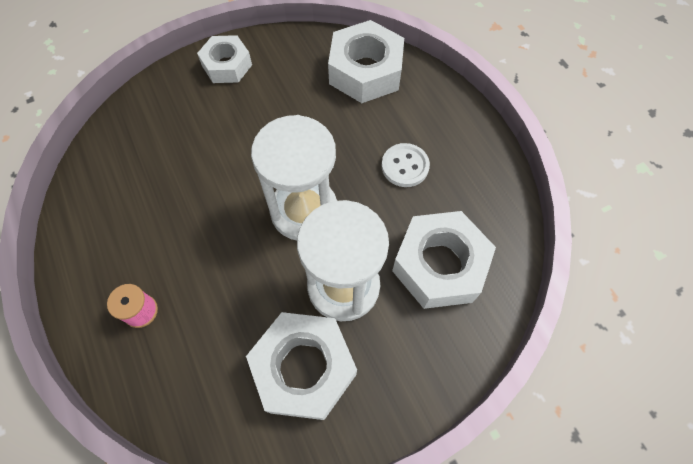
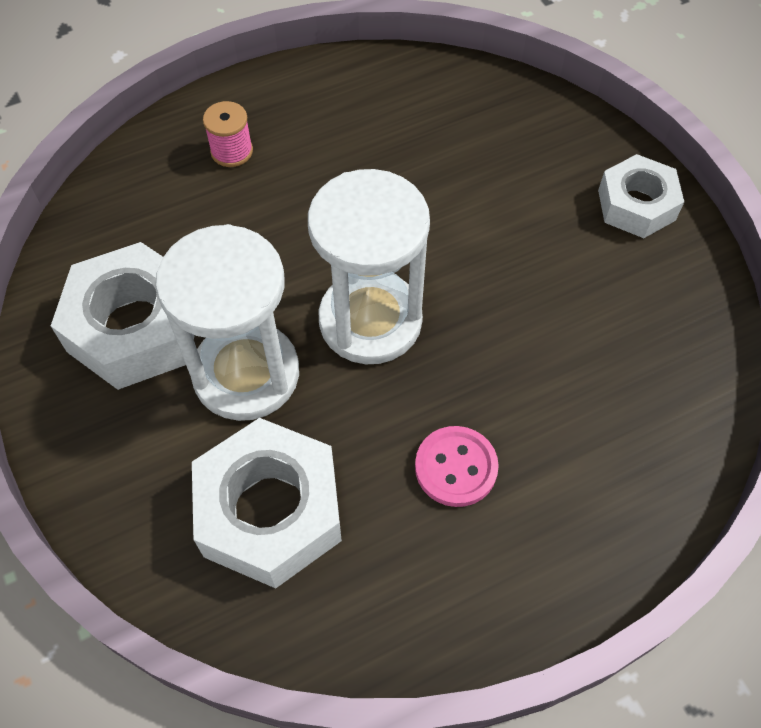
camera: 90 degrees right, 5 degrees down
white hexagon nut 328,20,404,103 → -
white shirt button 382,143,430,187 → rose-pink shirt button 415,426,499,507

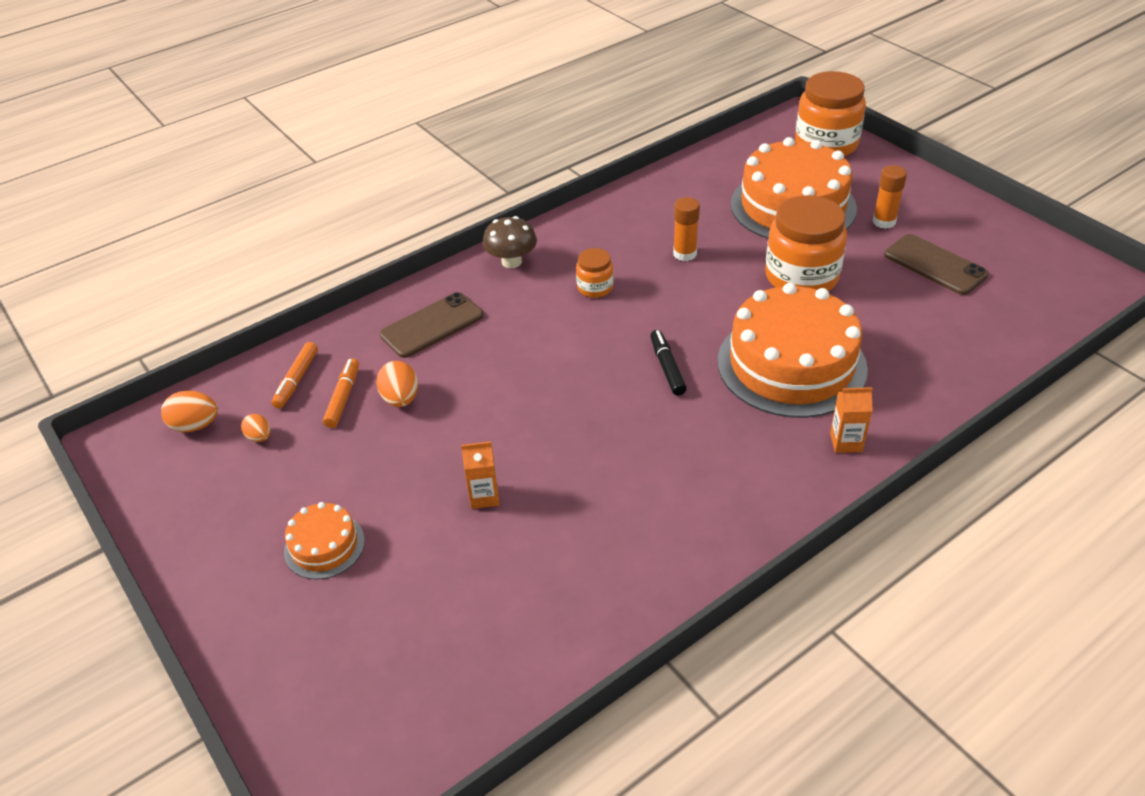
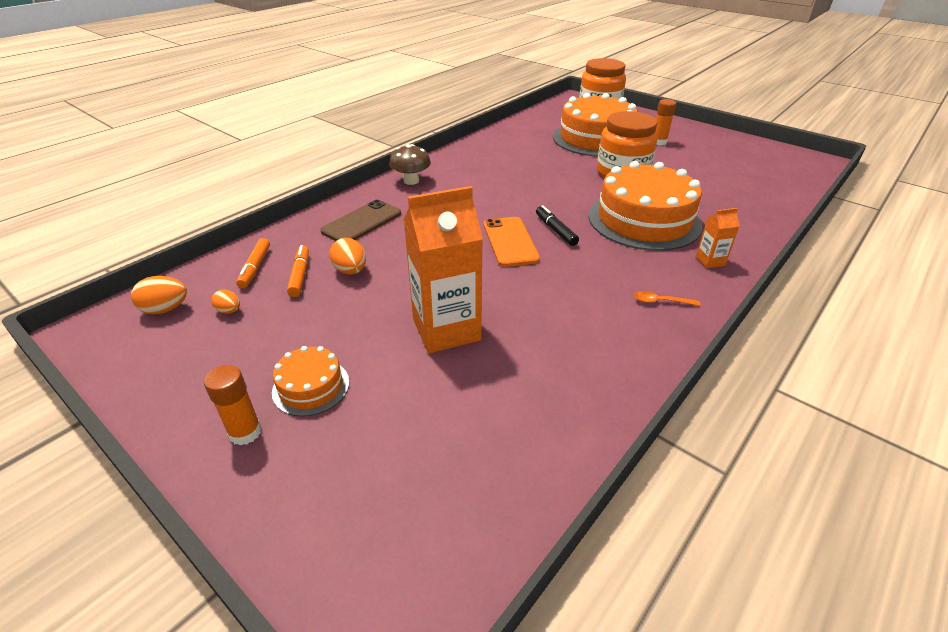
camera: 15 degrees left, 5 degrees down
bright orange jam jar 576,248,614,298 → -
dark brown phone 884,234,989,295 → -
- → bright orange phone 483,217,540,267
- → bright orange tablespoon 634,291,700,306
bright orange stick of glue 673,197,700,261 → bright orange stick of glue 204,365,262,445, moved
bright orange juice carton 461,441,500,509 → bright orange juice carton 404,186,483,353, x2.22

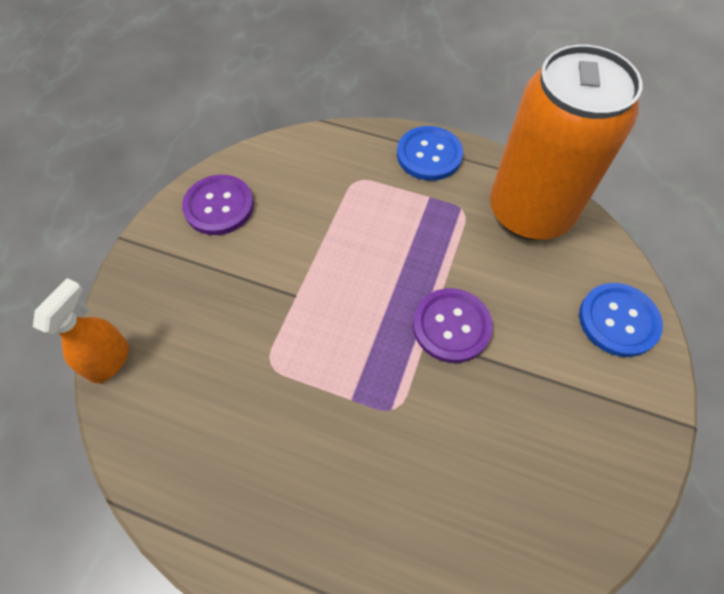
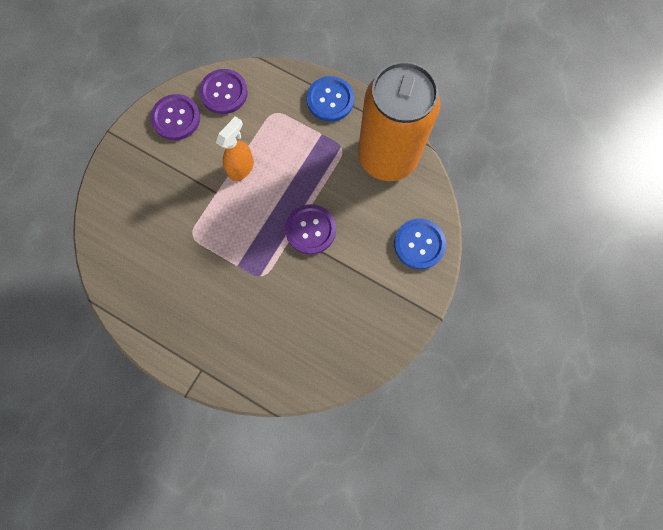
camera: 10 degrees right, 15 degrees up
- → royal purple shirt button 199,69,248,114
bright orange sprayer 33,278,129,383 → bright orange sprayer 216,116,254,181, moved

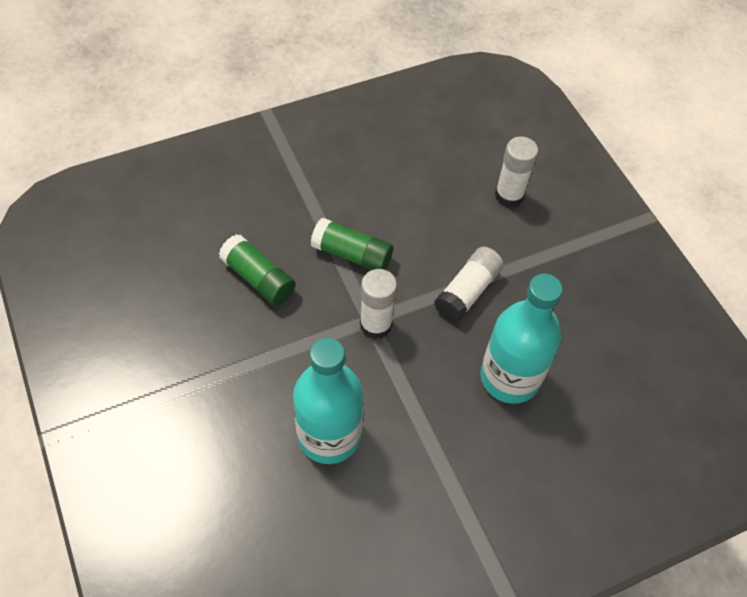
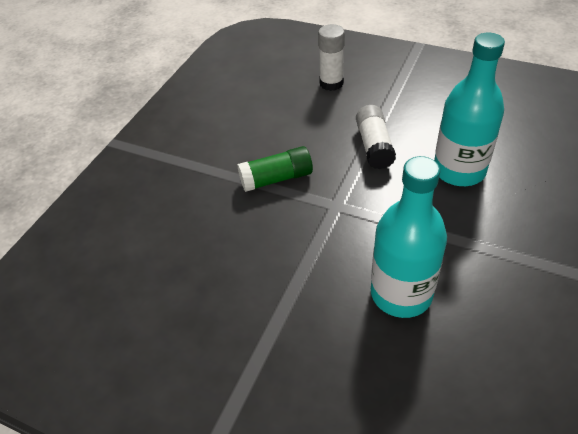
camera: 35 degrees left, 10 degrees down
leaf-green stick of glue 219,234,296,306 → -
white stick of glue 360,269,397,339 → -

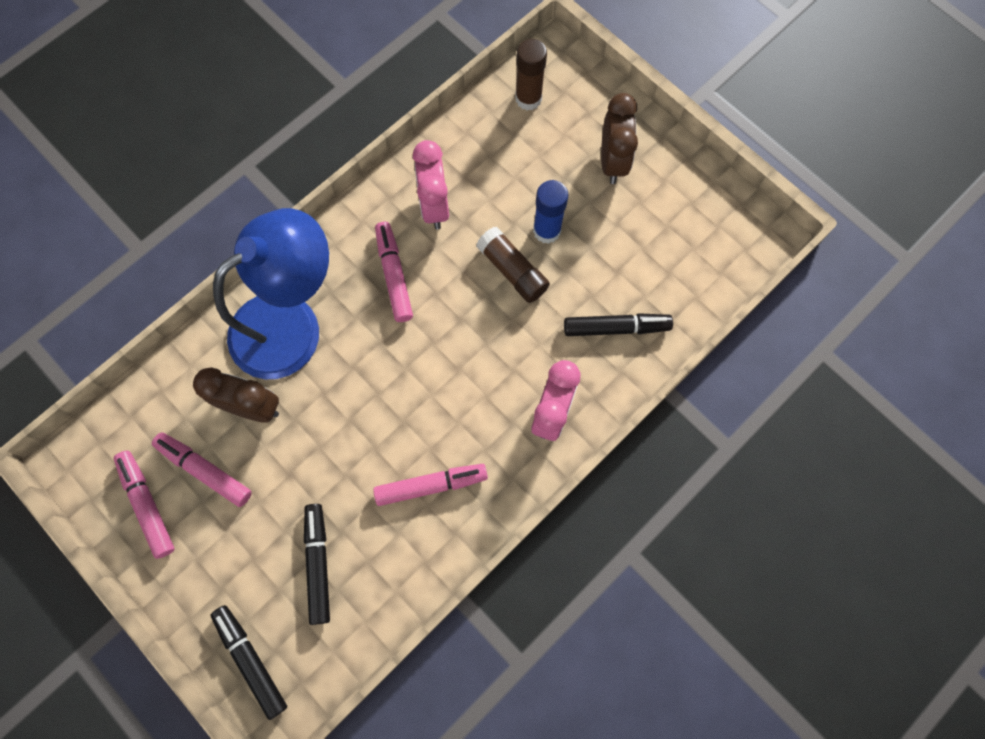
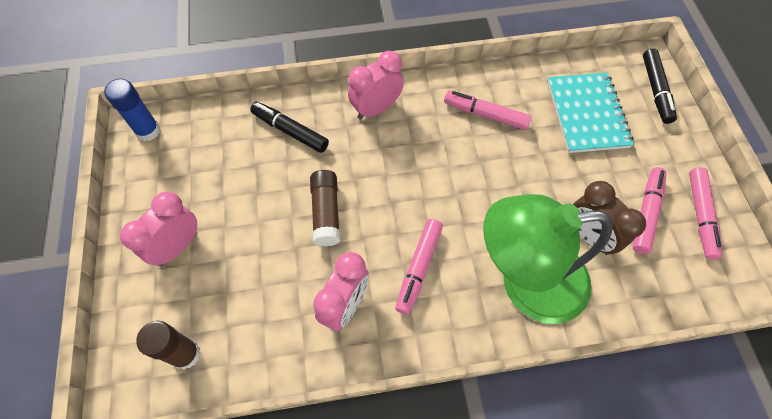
camera: 145 degrees left, 10 degrees down
cobalt stick of glue 533,180,568,244 → cobalt stick of glue 104,79,161,141, moved
black felt pen 304,504,330,625 → teal notebook 547,73,634,153
cobalt desk lamp 213,208,329,379 → leaf-green desk lamp 483,194,612,324
dark brown bedside clock 601,93,638,184 → rose-pink bedside clock 120,192,197,266
rose-pink felt pen 152,433,252,507 → rose-pink felt pen 633,167,666,254, 135 degrees counterclockwise

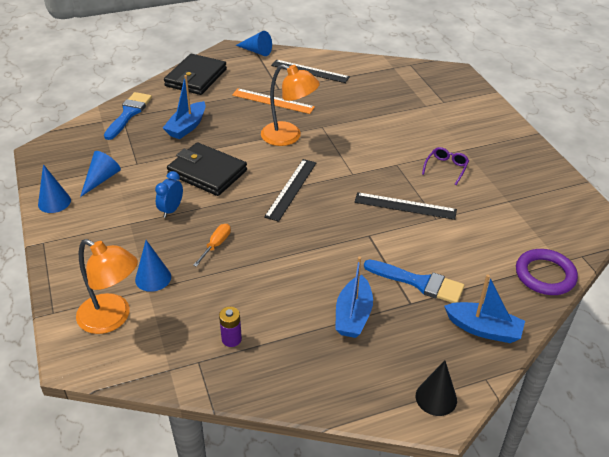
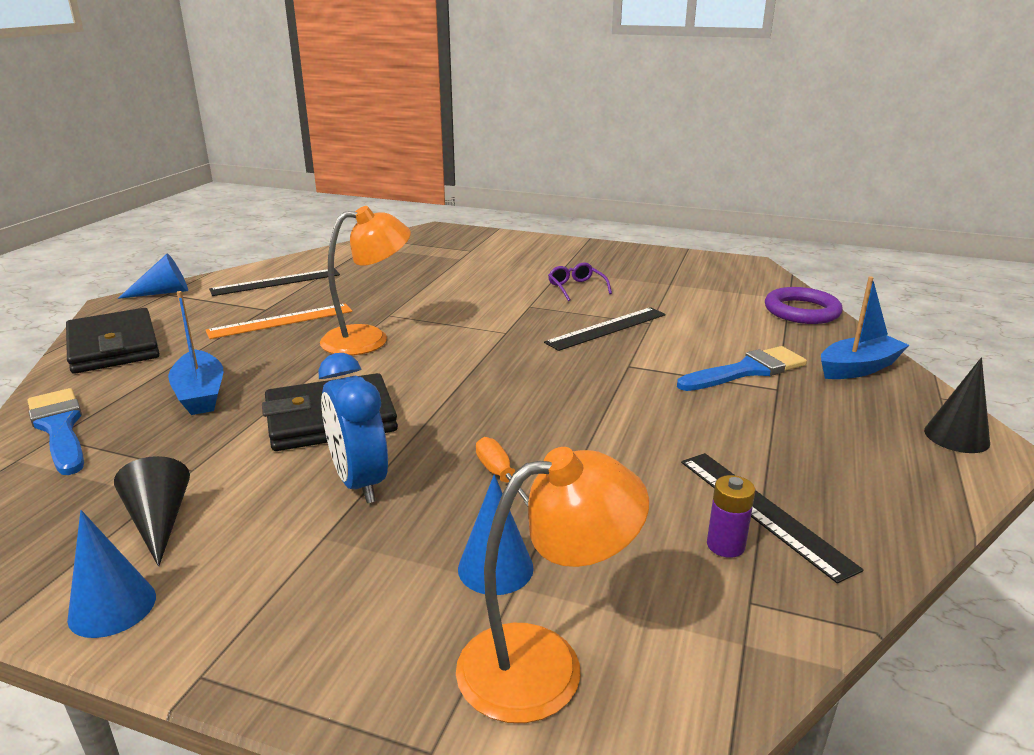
camera: 50 degrees left, 15 degrees down
cobalt sailboat 335,257,373,338 → -
black measuring stick 264,159,317,222 → black measuring stick 681,453,864,584, moved
cobalt solid cone 80,151,121,197 → black solid cone 114,456,190,567
cobalt bedside clock 155,171,183,218 → cobalt bedside clock 319,353,388,503, x1.57

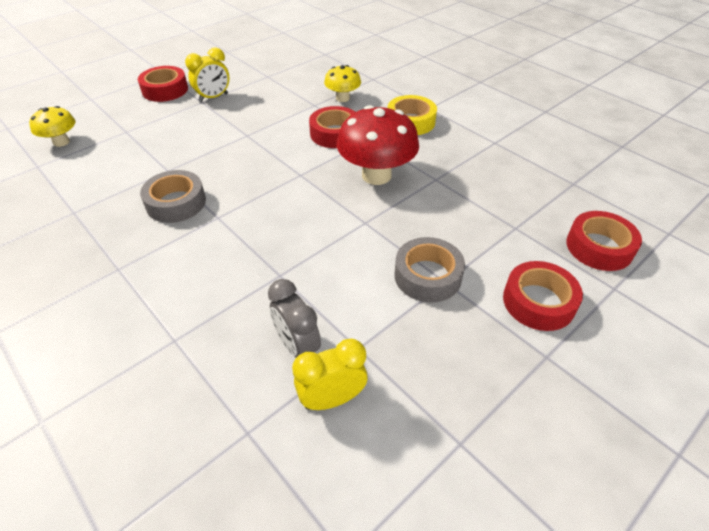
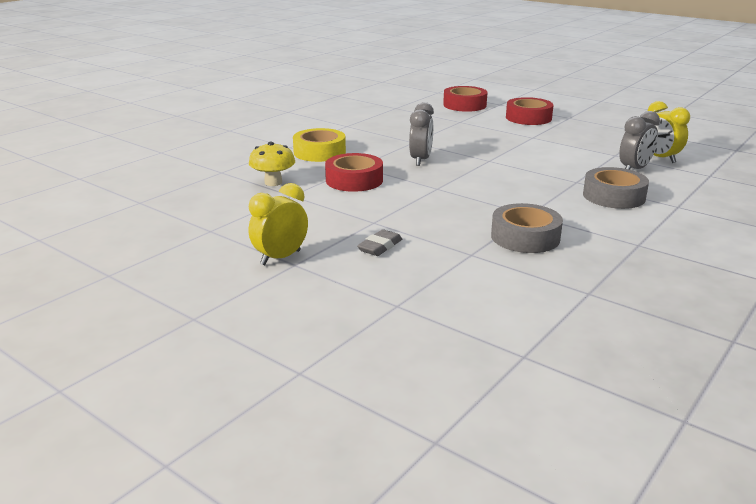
camera: 100 degrees left, 20 degrees down
bright yellow toadstool 29,106,76,147 → -
crimson roll of tape 138,66,188,102 → -
- → gray eraser 357,229,402,256
gray roll of tape 394,237,465,303 → gray roll of tape 583,167,649,209, moved
crimson toadstool 337,105,419,185 → gray bedside clock 409,102,434,166
bright yellow bedside clock 185,47,230,102 → bright yellow bedside clock 249,183,308,265, 90 degrees counterclockwise

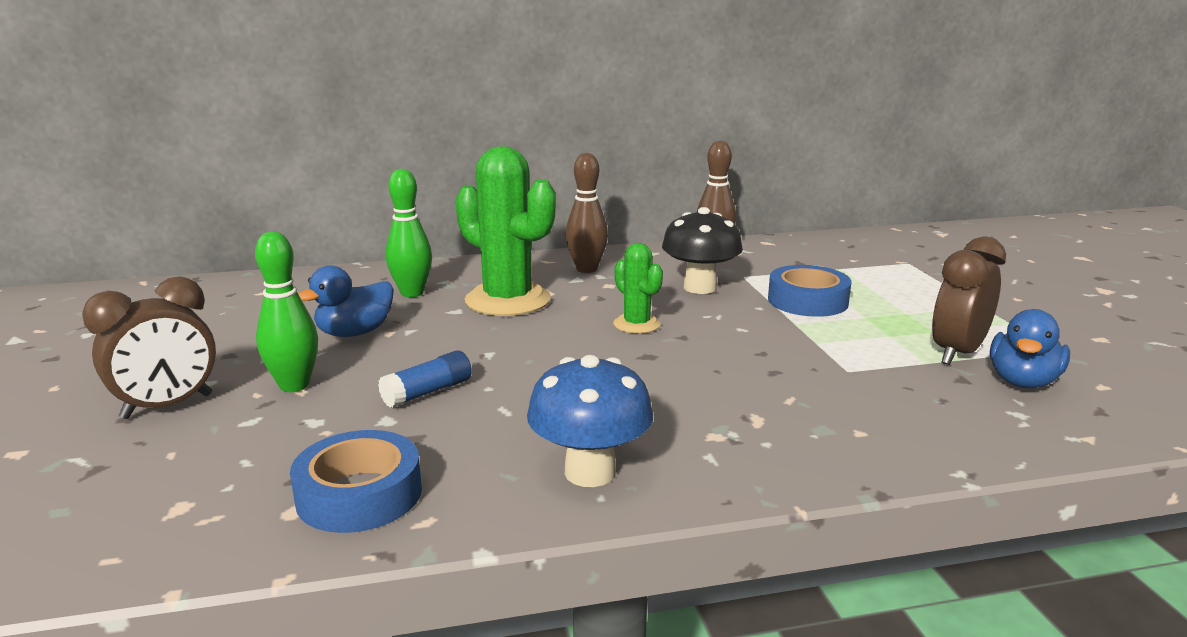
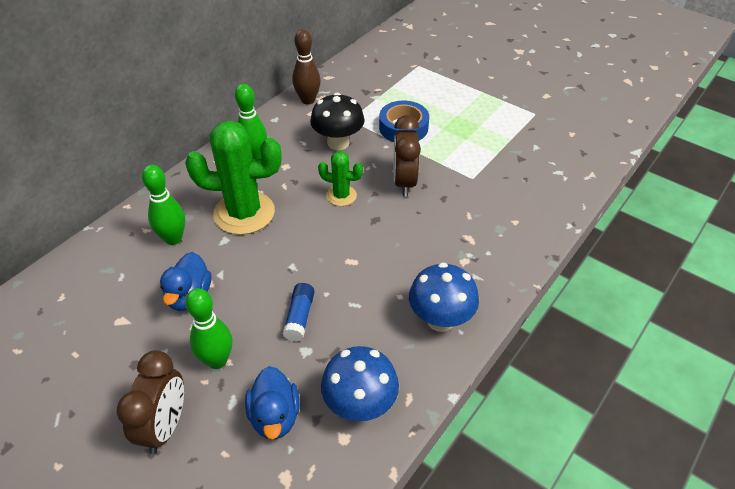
camera: 40 degrees left, 25 degrees up
dark brown bedside clock 932,237,1006,365 → dark brown bedside clock 394,115,421,196, moved
cobalt toy duck 990,309,1070,388 → cobalt toy duck 245,366,300,440, moved
cobalt roll of tape 290,430,422,533 → cobalt toadstool 321,346,399,421
dark brown skittle 566,153,608,273 → leaf-green skittle 235,84,267,159

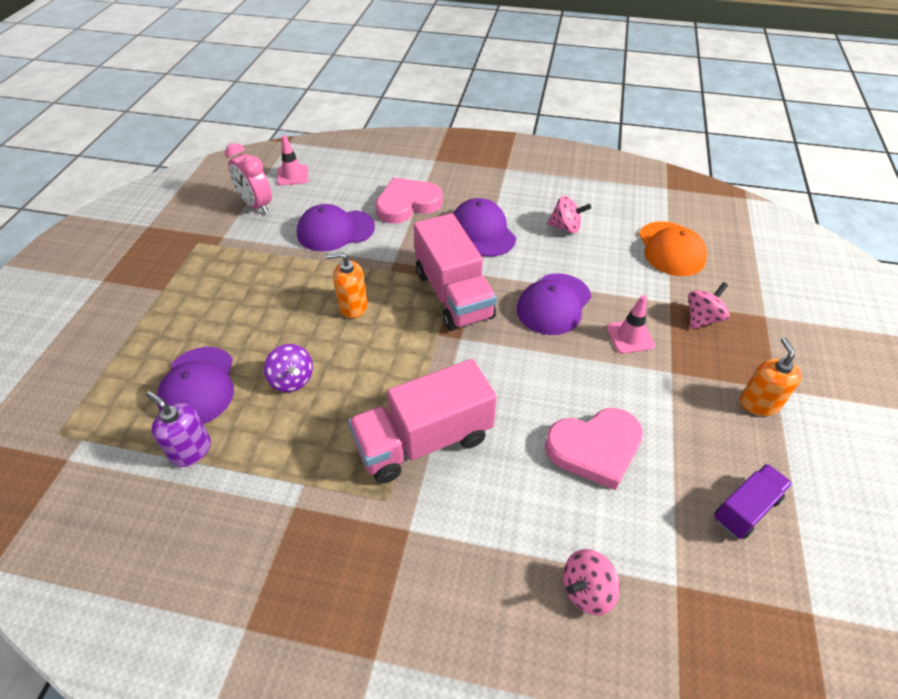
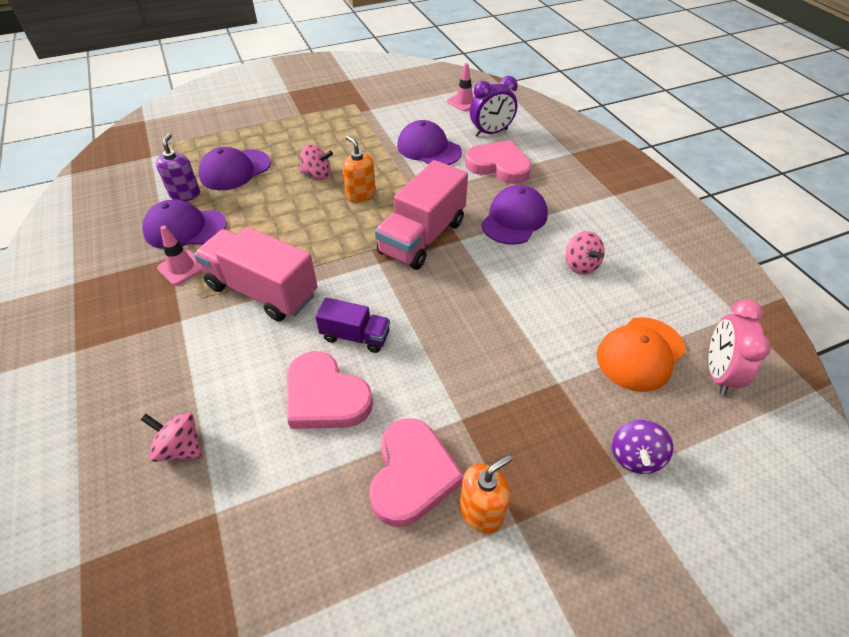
camera: 55 degrees right, 0 degrees up
- → rose-pink heart 370,419,464,527
- → royal purple bedside clock 470,76,518,136
rose-pink bedside clock 225,143,272,214 → rose-pink bedside clock 708,299,771,395, moved
royal purple toy top 264,344,313,392 → royal purple toy top 612,420,673,474, moved
royal purple peaked cap 516,273,591,335 → royal purple peaked cap 142,199,227,249, moved
rose-pink safety cone 606,295,655,354 → rose-pink safety cone 157,226,203,285, moved
rose-pink toy top 688,282,730,329 → rose-pink toy top 300,144,333,180, moved
royal purple truck 714,464,792,539 → royal purple truck 315,298,390,353, moved

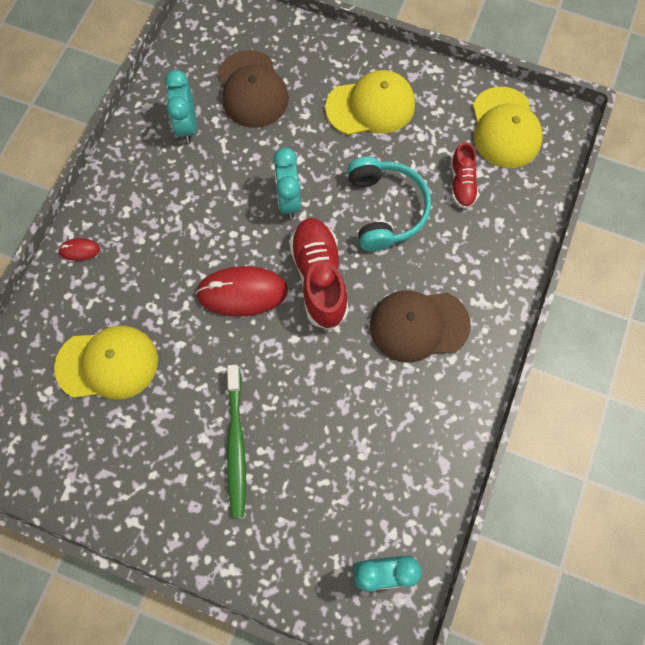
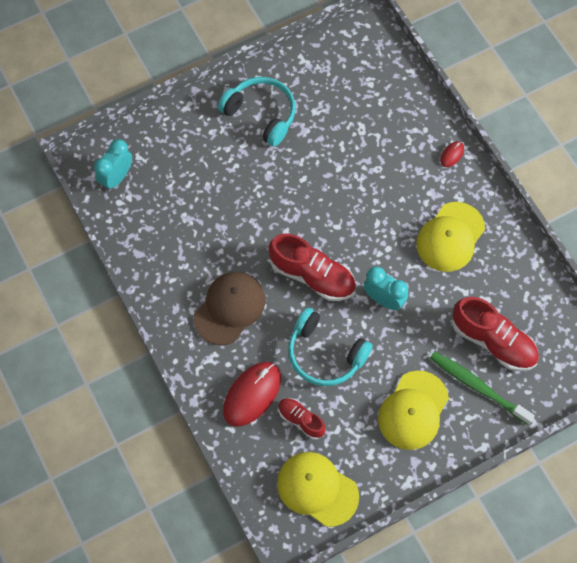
camera: 130 degrees right, 5 degrees down
teal bedside clock 165,70,196,143 → -
- → teal headphones 218,77,296,147
bright yellow peaked cap 54,326,158,400 → bright yellow peaked cap 416,202,485,272, moved
crimson computer mouse 196,266,288,316 → crimson computer mouse 223,362,281,426, moved
leaf-green toothbrush 227,365,246,518 → leaf-green toothbrush 430,351,535,425, moved
dark brown peaked cap 218,50,289,128 → crimson shoe 452,297,539,371

